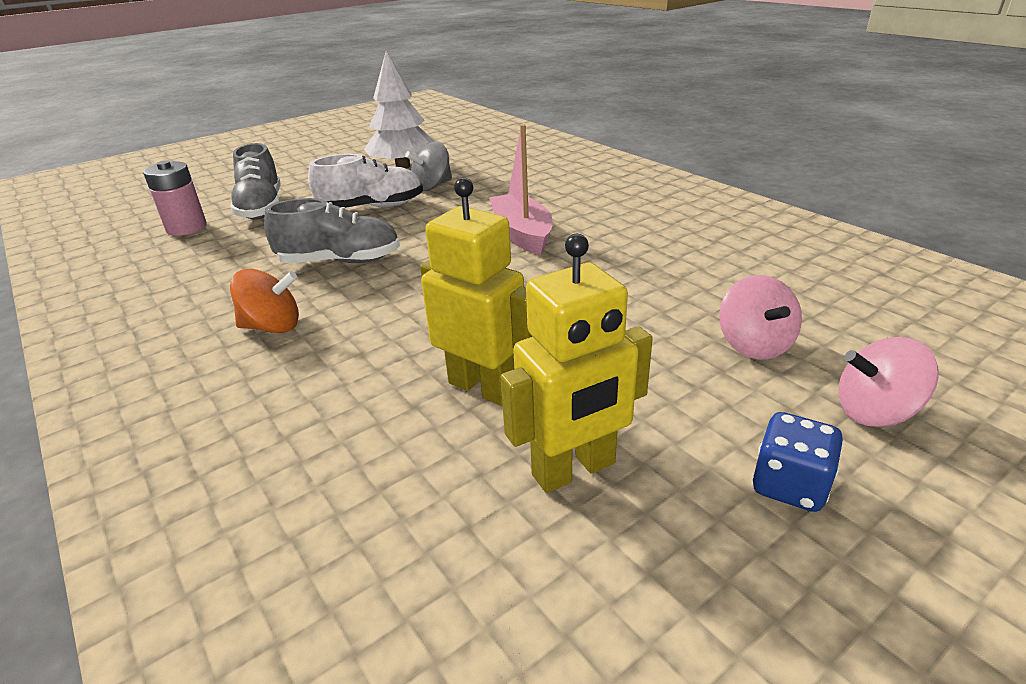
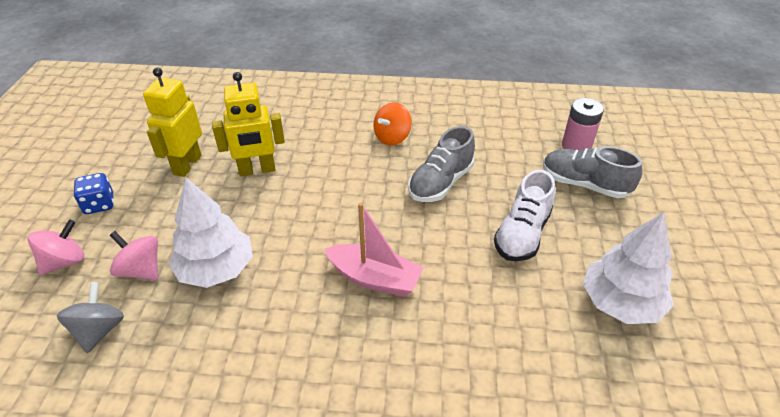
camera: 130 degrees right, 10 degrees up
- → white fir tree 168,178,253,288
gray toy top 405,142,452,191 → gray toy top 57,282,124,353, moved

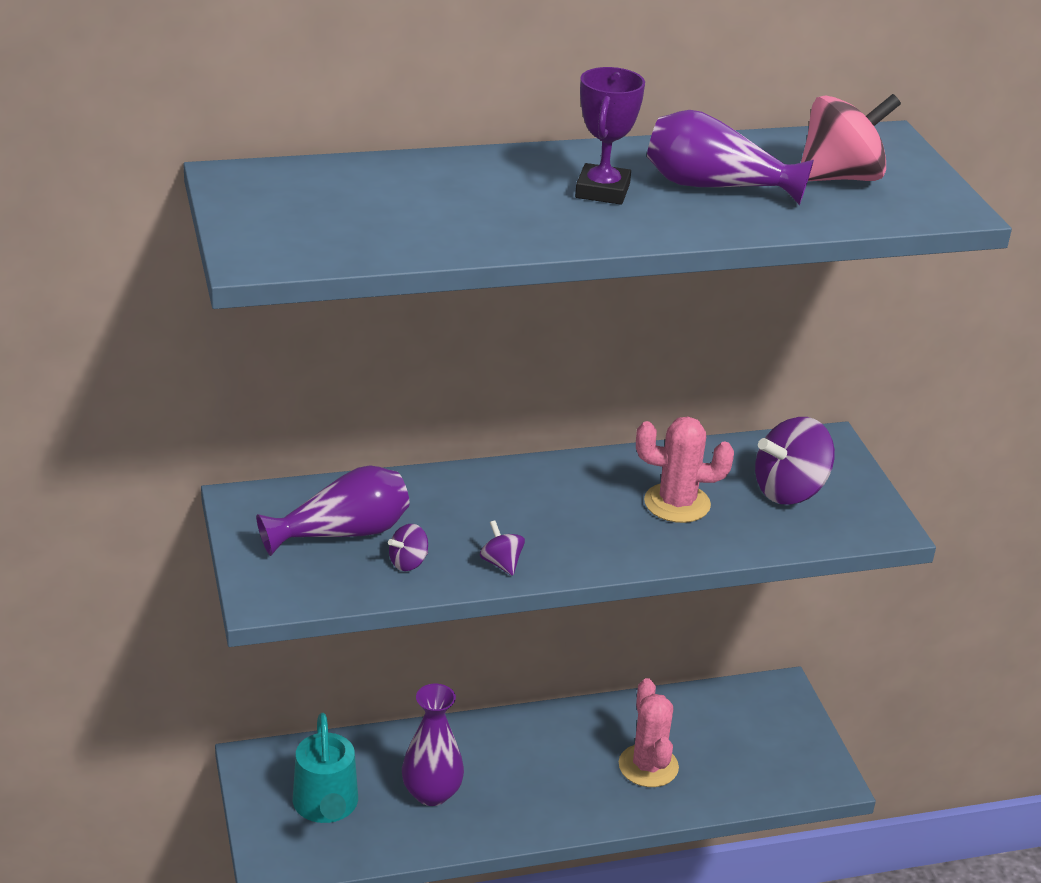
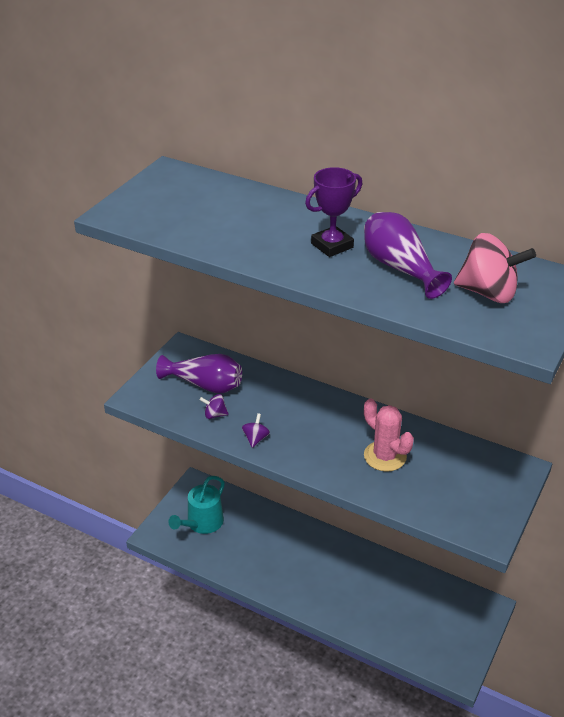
camera: 45 degrees right, 5 degrees up
royal purple tall vase 402,684,464,806 → -
rose-pink cactus 619,678,679,787 → -
royal purple toy top 755,417,835,505 → -

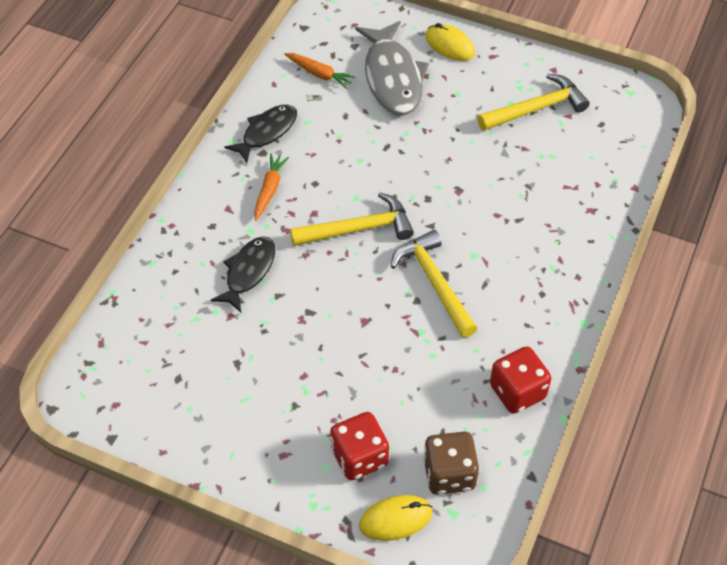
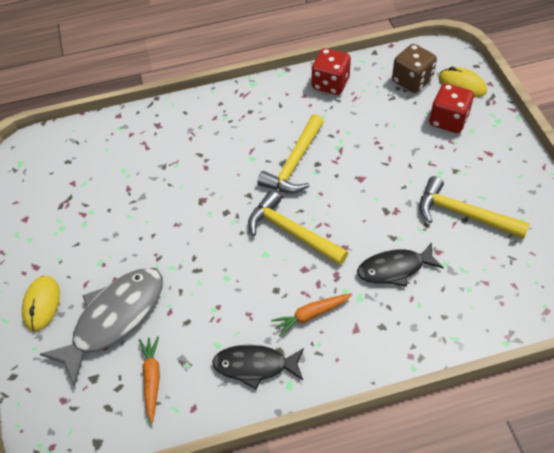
camera: 125 degrees left, 0 degrees up
bright yellow carpenter's hammer 477,74,590,131 → bright yellow carpenter's hammer 419,176,530,239, moved

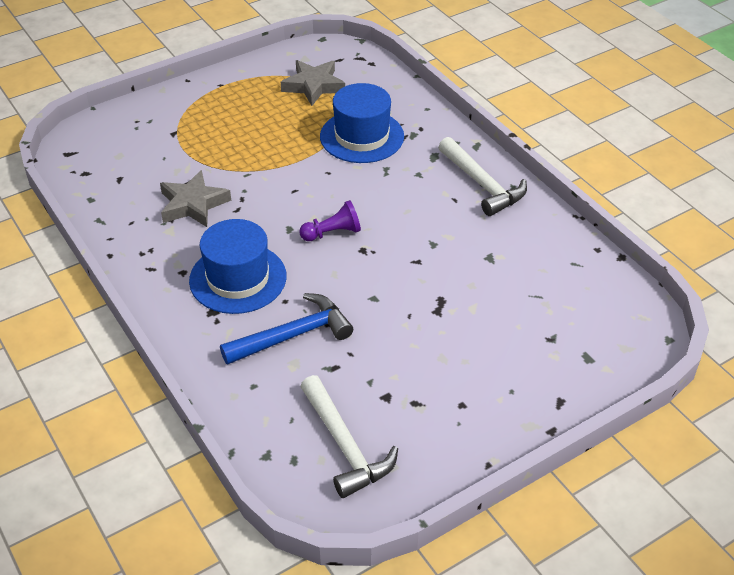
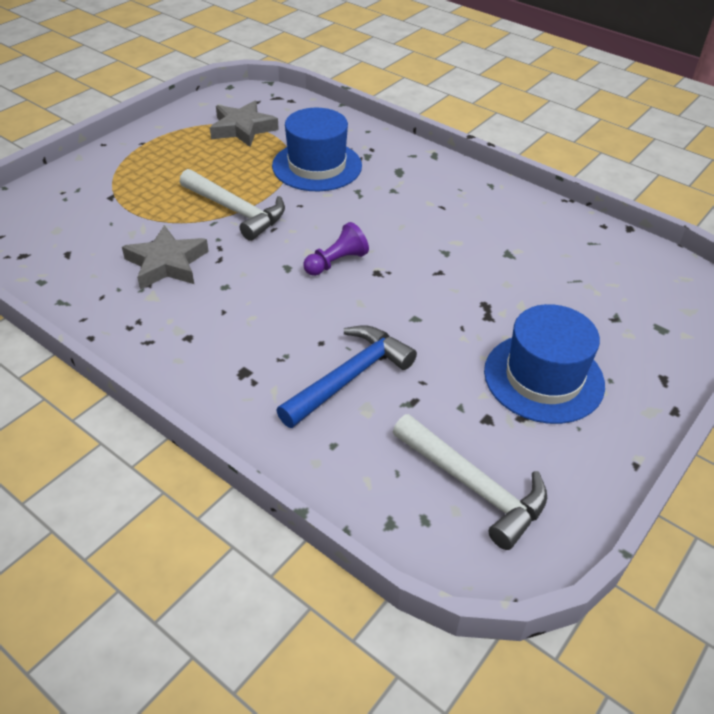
camera: 20 degrees left, 0 degrees up
cobalt hat 189,219,286,314 → cobalt hat 484,304,605,424, moved
white carpenter's hammer 438,137,527,216 → white carpenter's hammer 180,169,285,241, moved

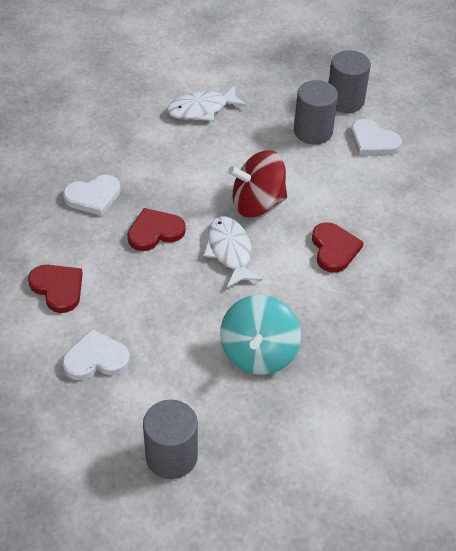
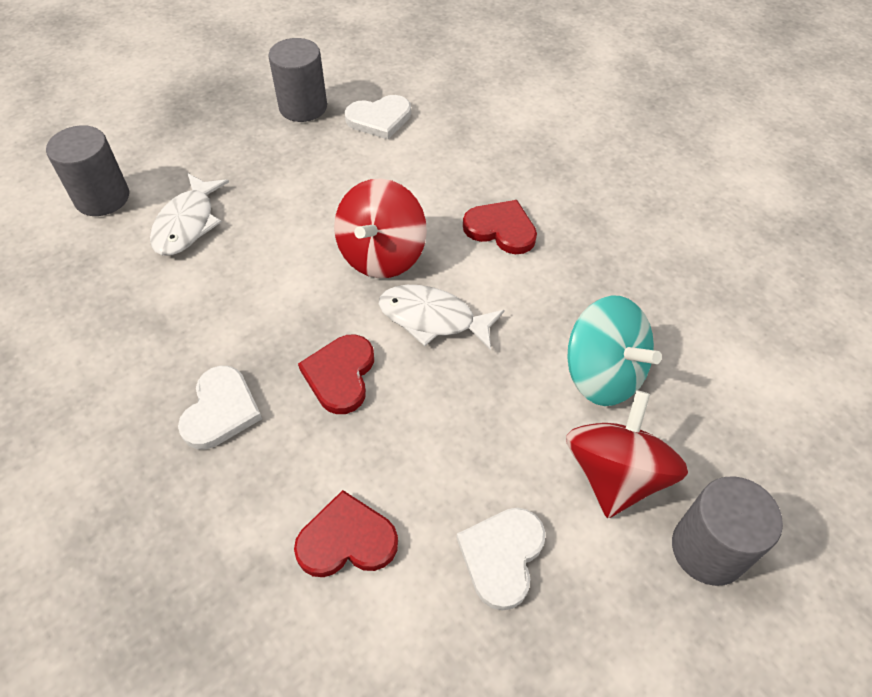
camera: 55 degrees left, 5 degrees up
- → crimson toy top 566,390,688,518
gray cylinder shape 294,80,338,145 → gray cylinder shape 46,125,129,216, moved

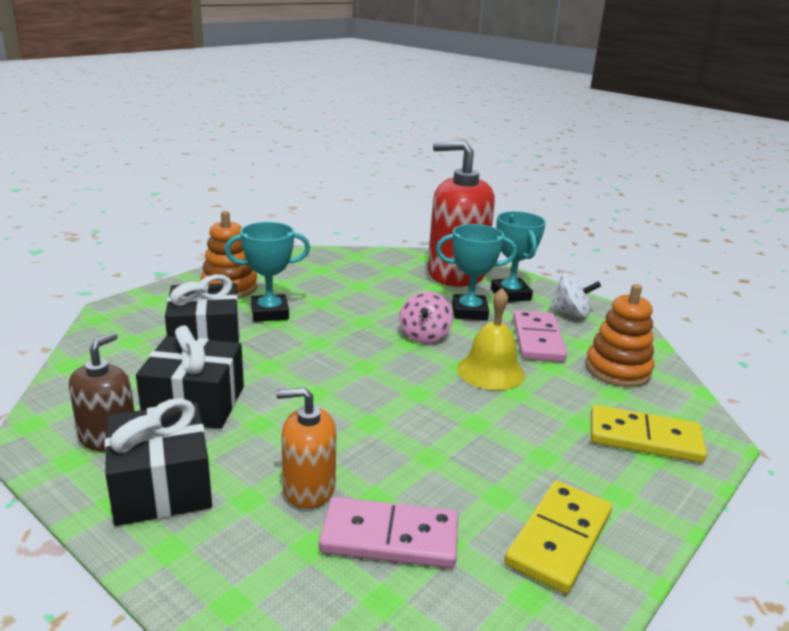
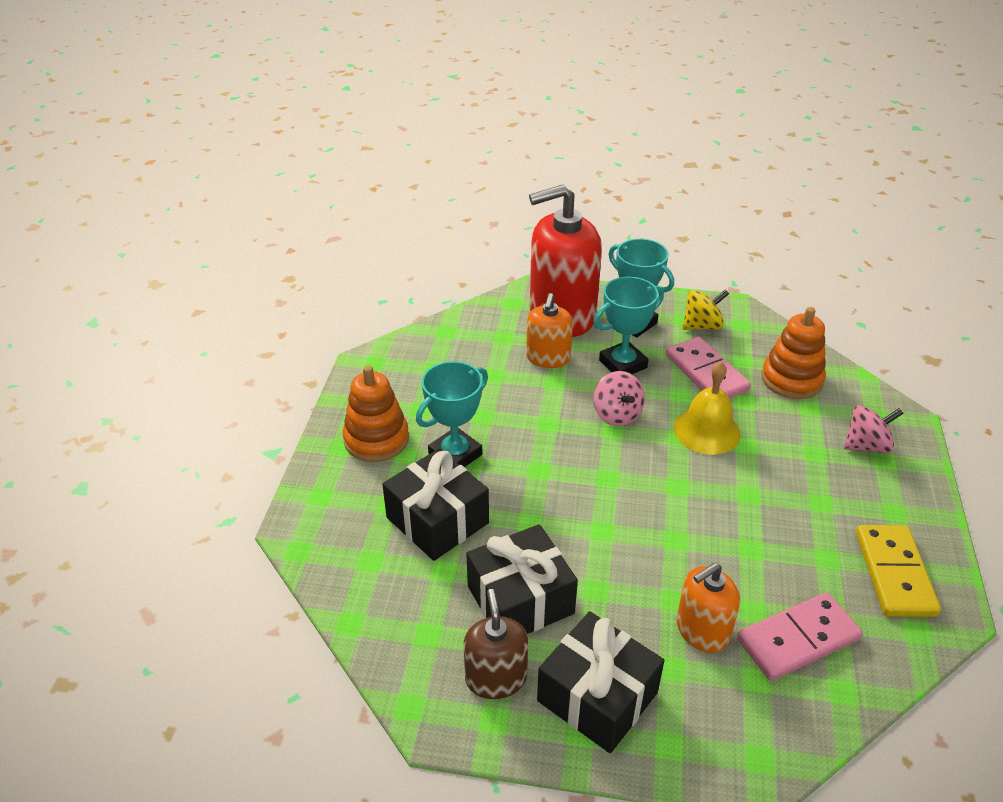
camera: 30 degrees left, 15 degrees up
- → bright orange soap dispenser 526,293,573,368
bright yellow domino piece 591,405,707,463 → rose-pink toy top 844,405,904,453
white toy top 549,274,601,318 → bright yellow toy top 682,289,729,330

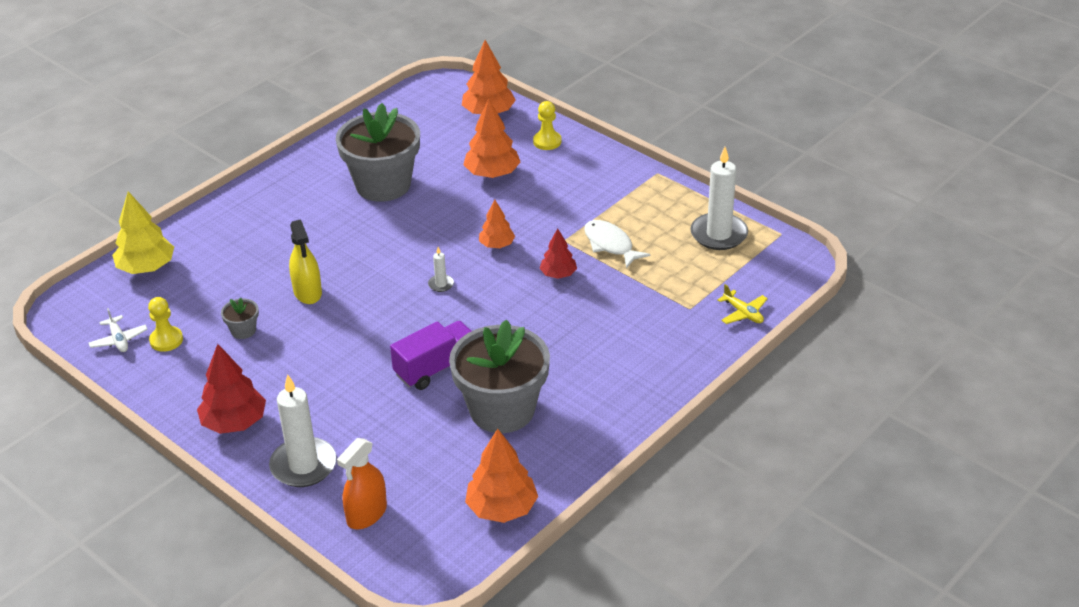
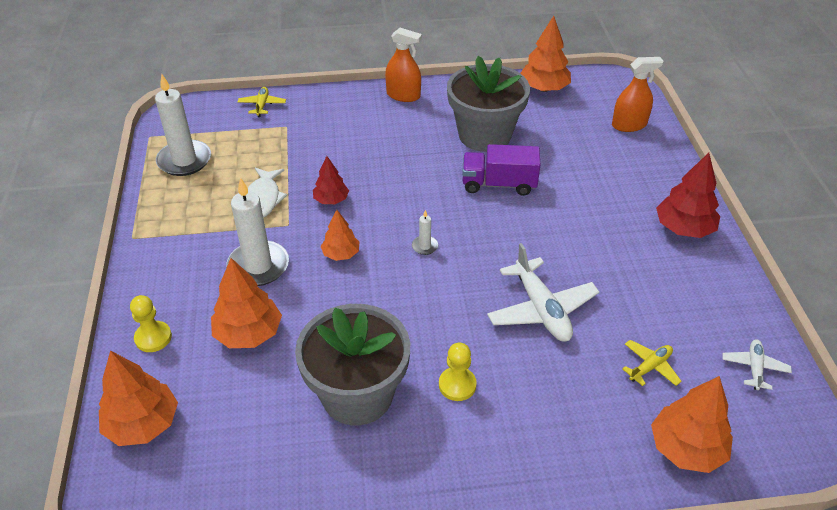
camera: 140 degrees left, 5 degrees up
gray potted plant 221,298,259,339 → -
- → bright orange sprayer 385,28,422,102
- → bright yellow plane 622,340,682,386
bright yellow chess pawn 148,297,183,352 → bright yellow chess pawn 439,343,477,401, moved
white wax candle 269,374,337,487 → white wax candle 226,177,289,286, moved
bright yellow sprayer 289,219,322,304 → white plane 487,243,599,342
bright yellow fir tree 112,191,174,274 → bright orange fir tree 651,376,733,473

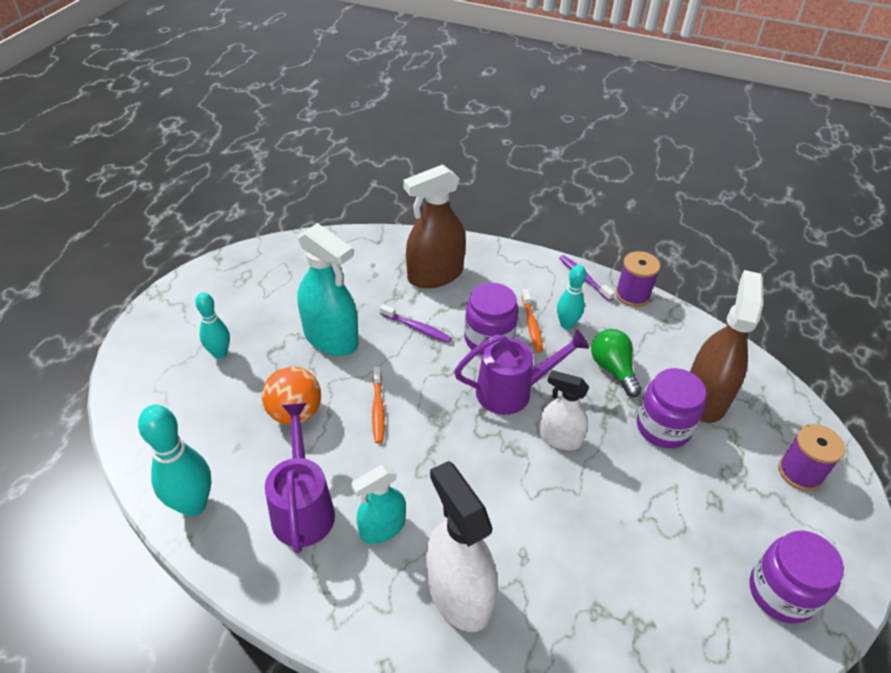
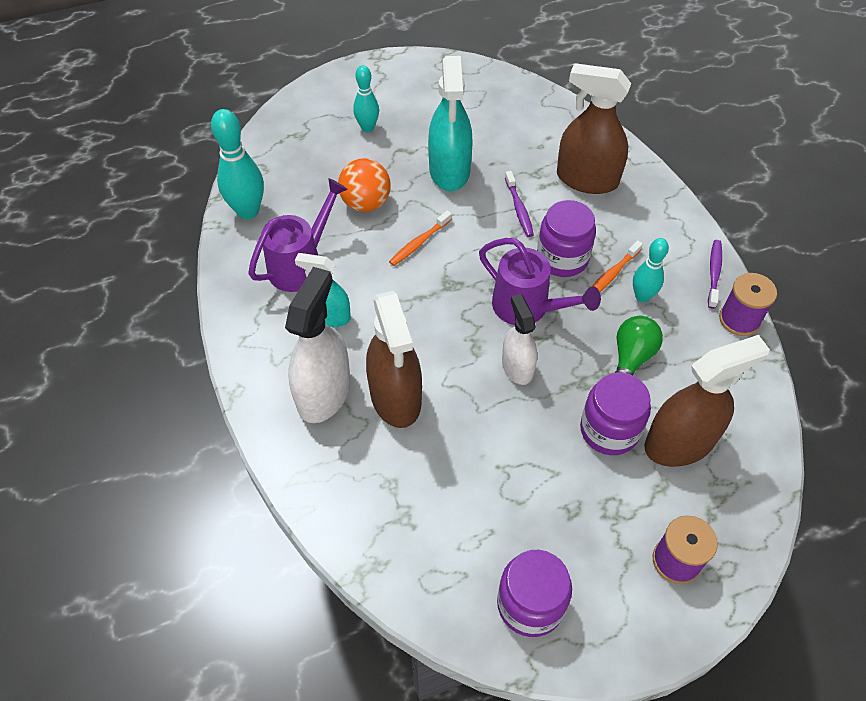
camera: 50 degrees right, 10 degrees up
- → dark brown sprayer 366,291,422,428

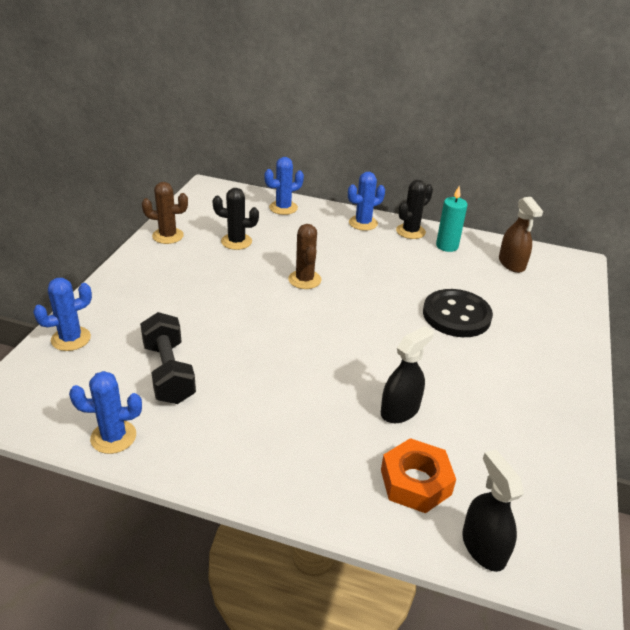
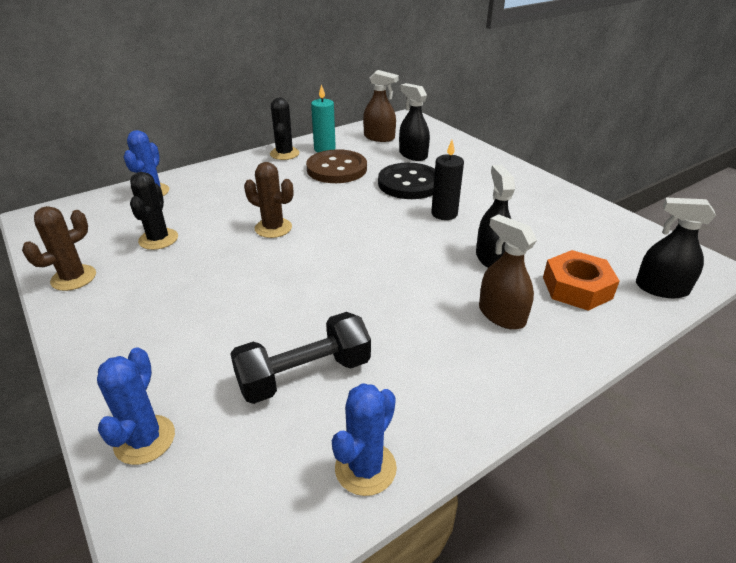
camera: 50 degrees left, 0 degrees up
cobalt cactus 348,172,385,231 → -
- → dark brown shirt button 306,149,367,183
- → black sprayer 399,83,430,161
- → black wax candle 431,140,464,220
- → dark brown sprayer 479,214,537,330
black free weight 140,312,196,404 → black free weight 230,312,371,404, 45 degrees counterclockwise
black cactus 213,188,259,250 → black cactus 130,172,178,250, 45 degrees counterclockwise

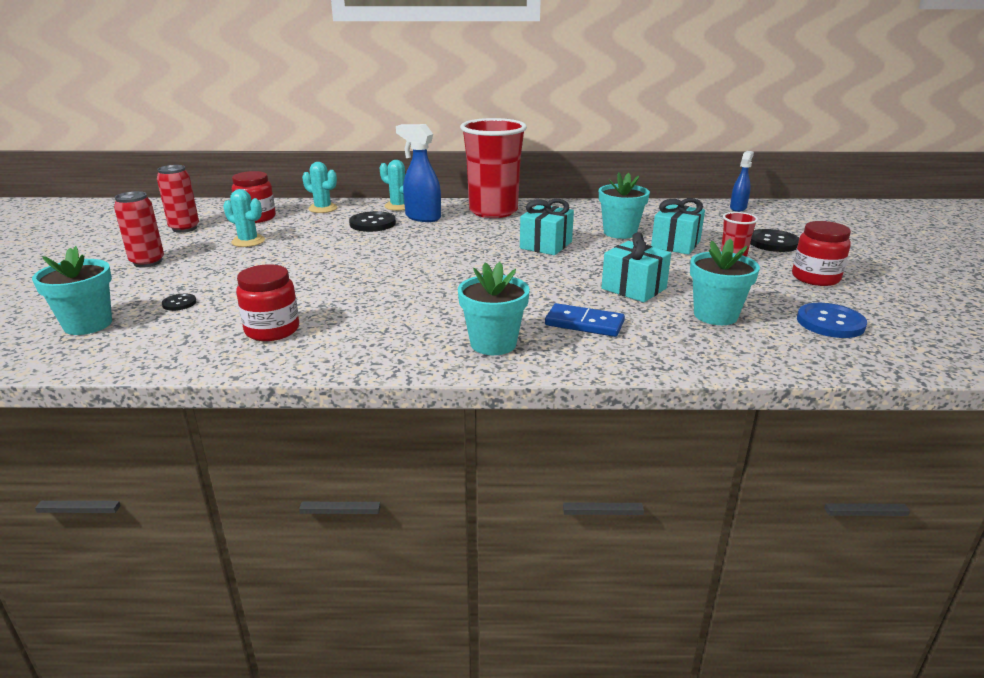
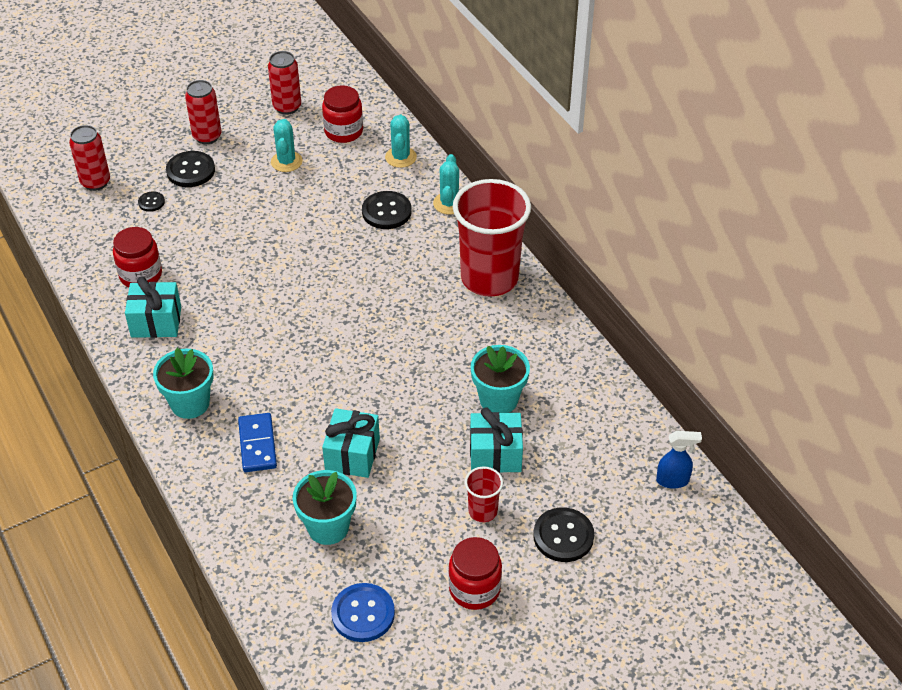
camera: 60 degrees right, 20 degrees up
cobalt sprayer 396,124,441,222 → -
- → black shirt button 166,151,215,187
teal present 520,199,574,255 → teal present 125,276,181,338, moved
teal potted plant 32,246,112,335 → crimson soda can 69,125,110,191

